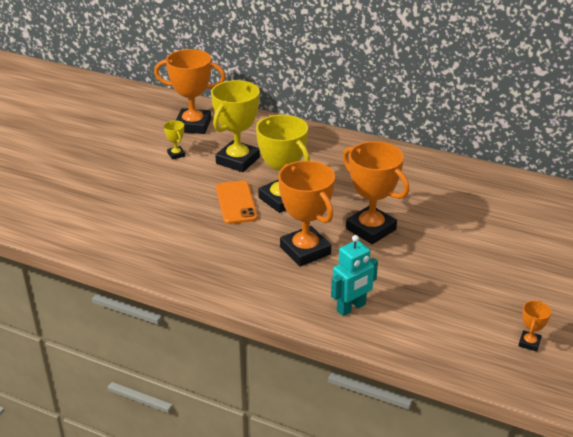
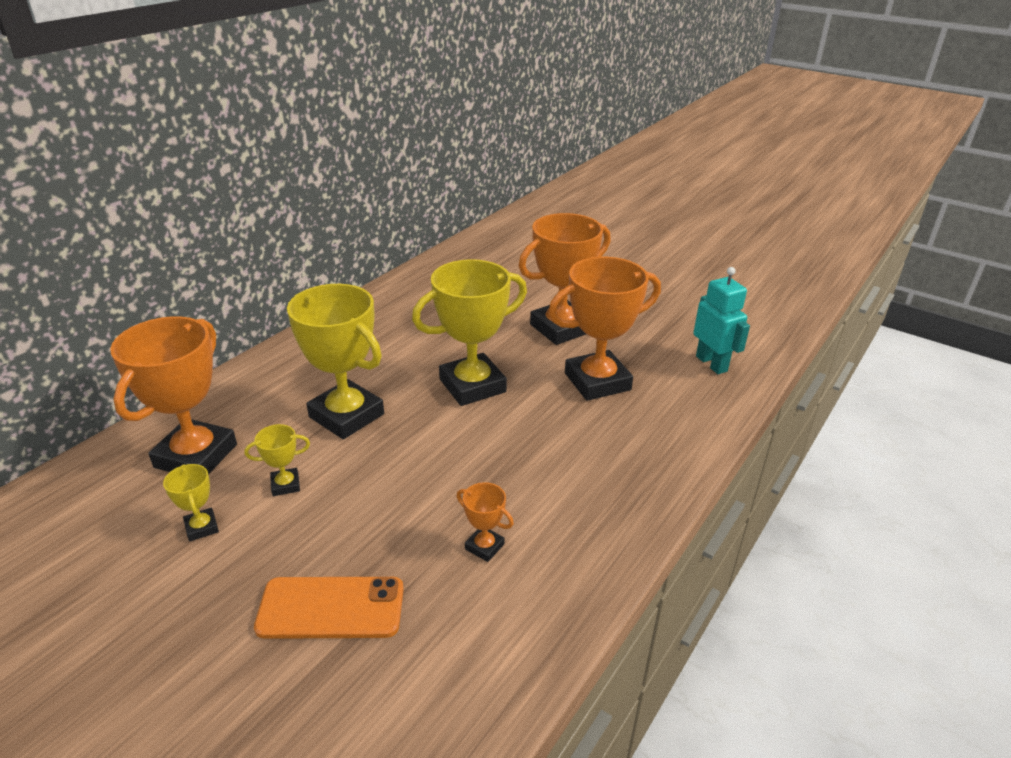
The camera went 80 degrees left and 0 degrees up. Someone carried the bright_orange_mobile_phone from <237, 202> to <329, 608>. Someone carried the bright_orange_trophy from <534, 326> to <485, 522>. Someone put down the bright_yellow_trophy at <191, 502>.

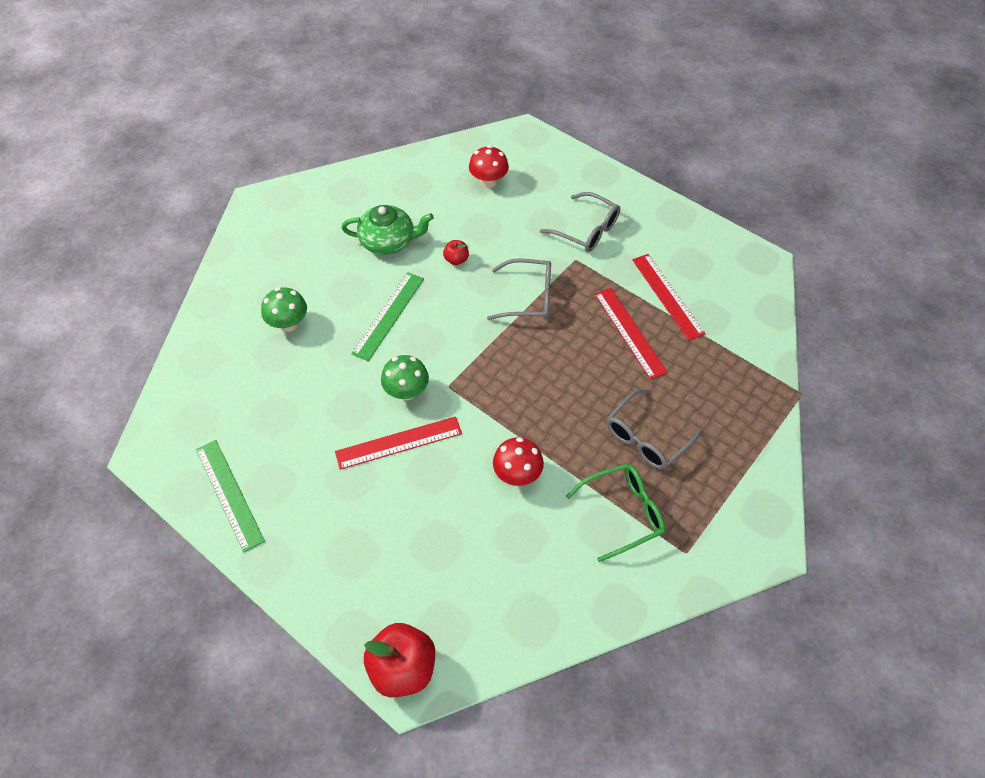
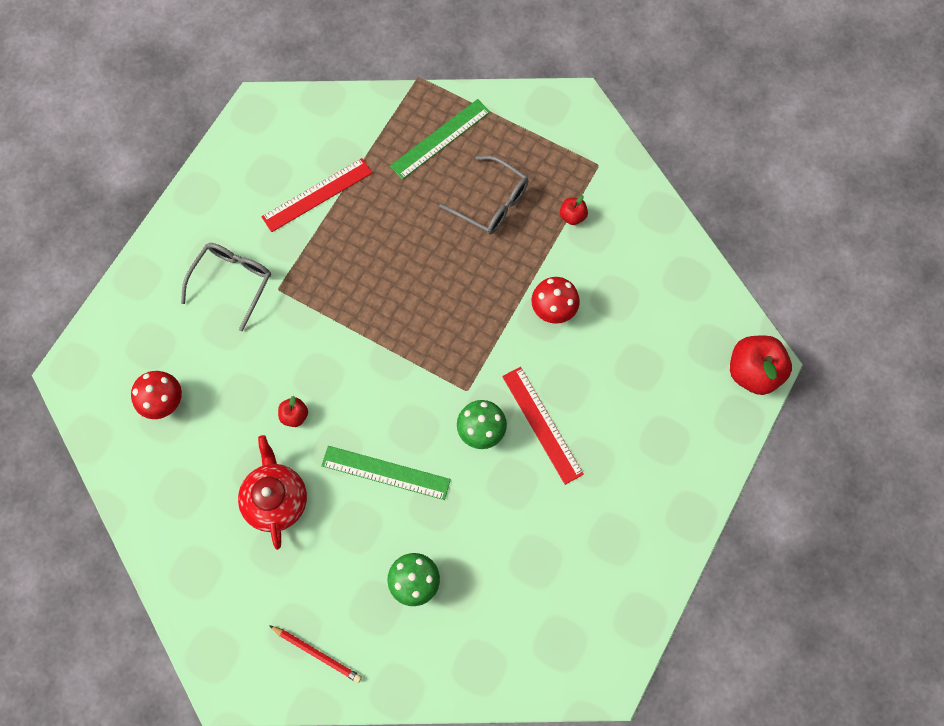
The camera went 100 degrees left and 15 degrees up. Someone carried the emerald_ruler from <230, 496> to <440, 139>. Someone repainted the emerald_teapot at <388, 230>, which became the crimson_teapot at <272, 492>. Someone took away the ash-grey_spectacles at <519, 289>. Someone swapped the emerald_spectacles at <615, 513> for the crimson_apple at <574, 210>. Someone took away the crimson_ruler at <631, 334>. Someone put down the crimson_pencil at <315, 654>.

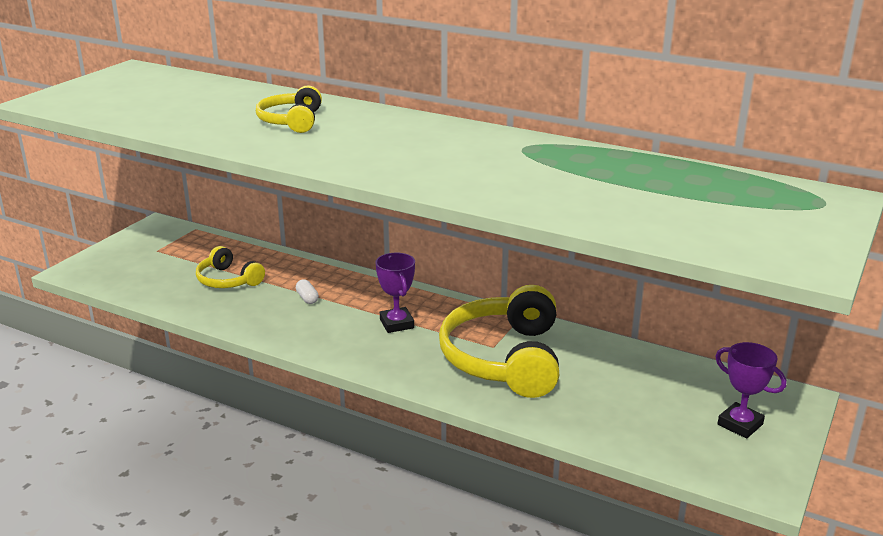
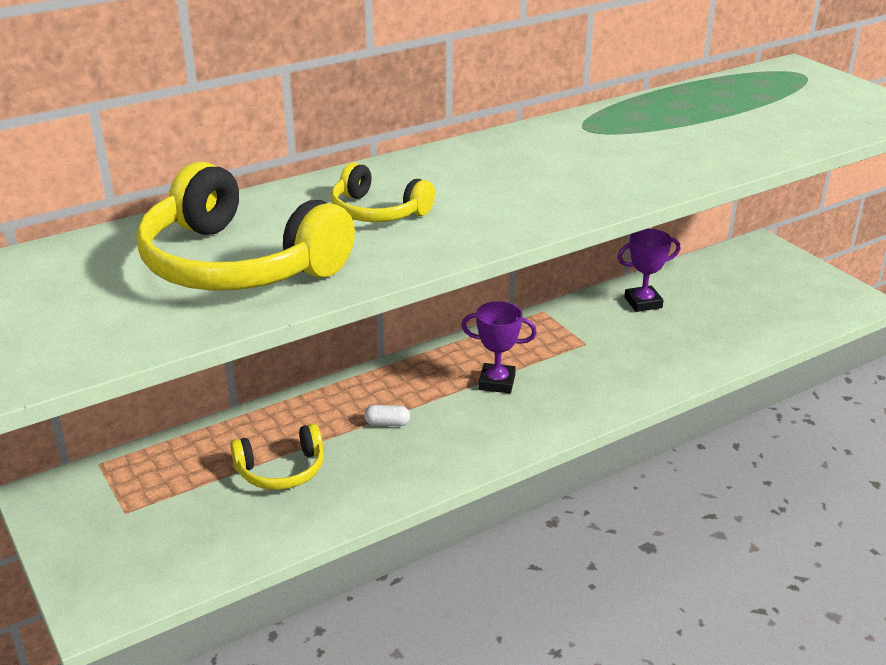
The camera went 60 degrees left and 5 degrees up. Someone carried the bright_yellow_headphones from <499, 341> to <245, 226>. Someone carried the violet_trophy from <750, 390> to <648, 270>.

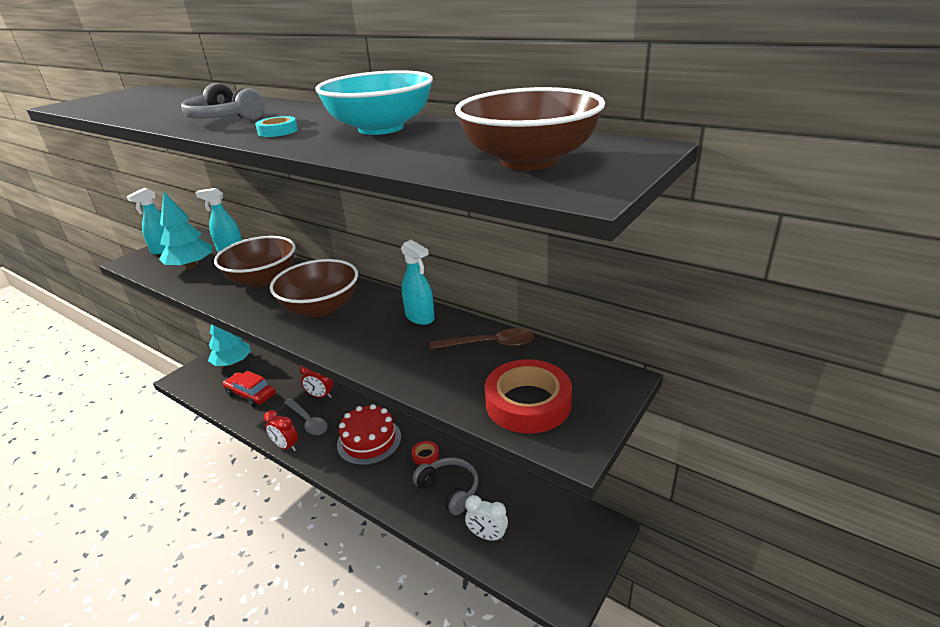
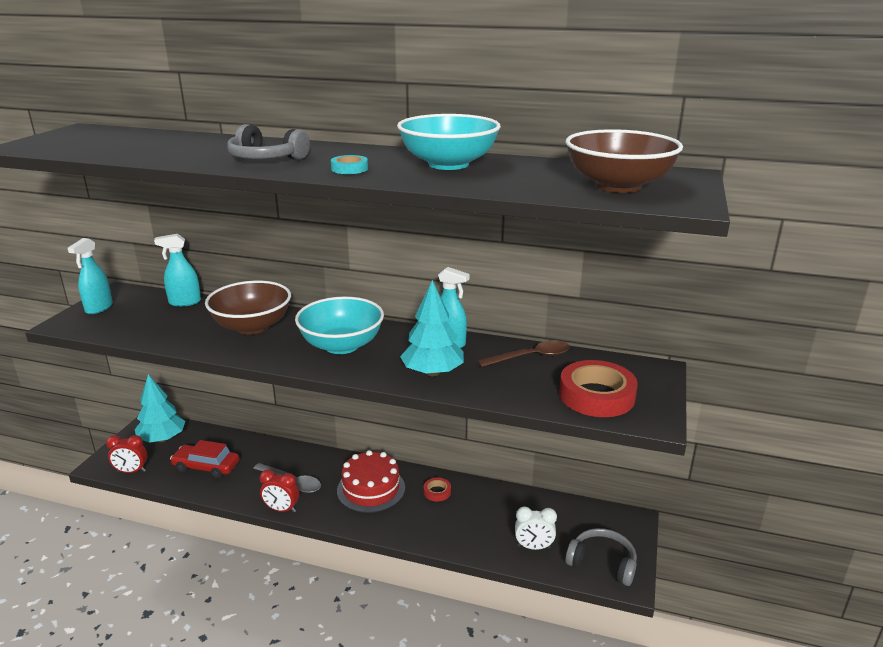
The camera went 20 degrees left and 5 degrees down. Someone carried the aqua_tree from <185, 230> to <432, 328>. Someone repainted the dark_brown_bowl at <314, 288>, which became the aqua_bowl at <339, 325>. Someone carried the crimson_alarm_clock from <316, 382> to <126, 454>. Someone carried the ash-grey_headphones from <445, 486> to <601, 557>.

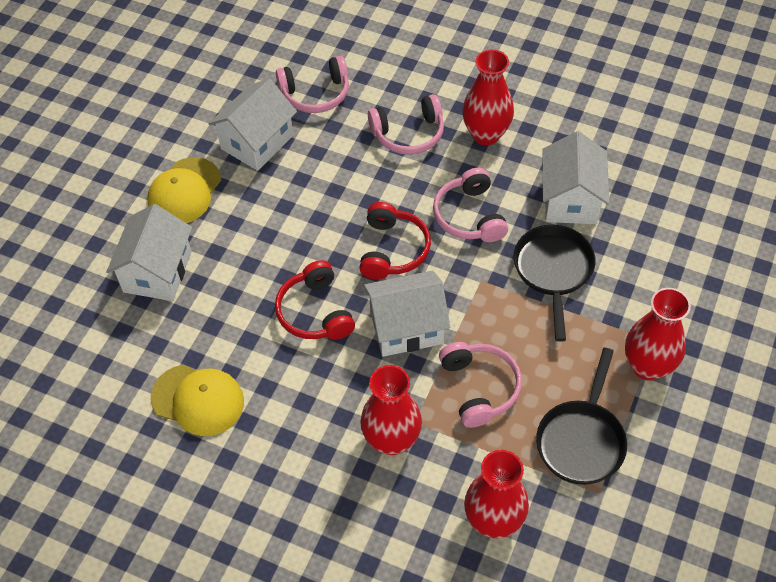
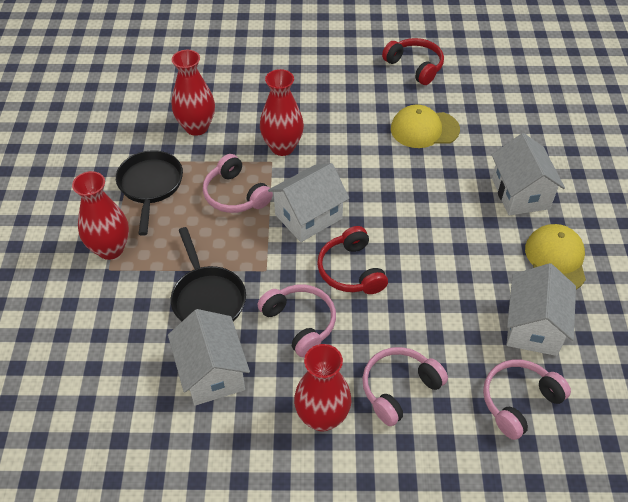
The camera went 155 degrees right and 5 degrees down. Someone carried the crimson_headphones from <315, 300> to <413, 61>.

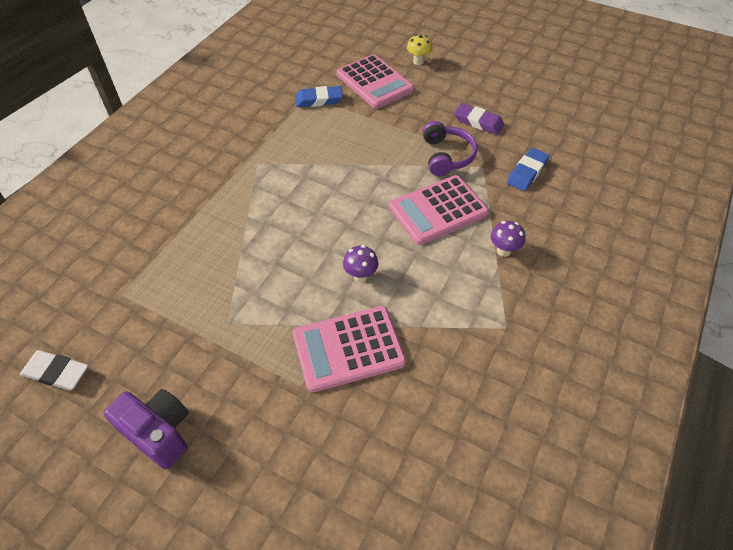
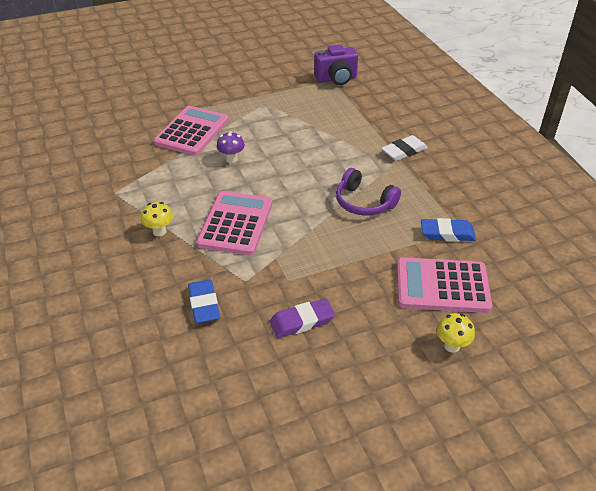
The camera went 130 degrees right and 10 degrees down. Someone carried the pure_white_eraser from <54, 370> to <404, 148>. Someone carried the violet_camera from <146, 429> to <336, 65>. Someone rotated the cobalt_eraser at <319, 96> by 60 degrees clockwise. Someone carried the violet_headphones from <450, 148> to <368, 192>. Someone repainted the violet_mushroom at <508, 239>, which became the bright_yellow_mushroom at <157, 219>.

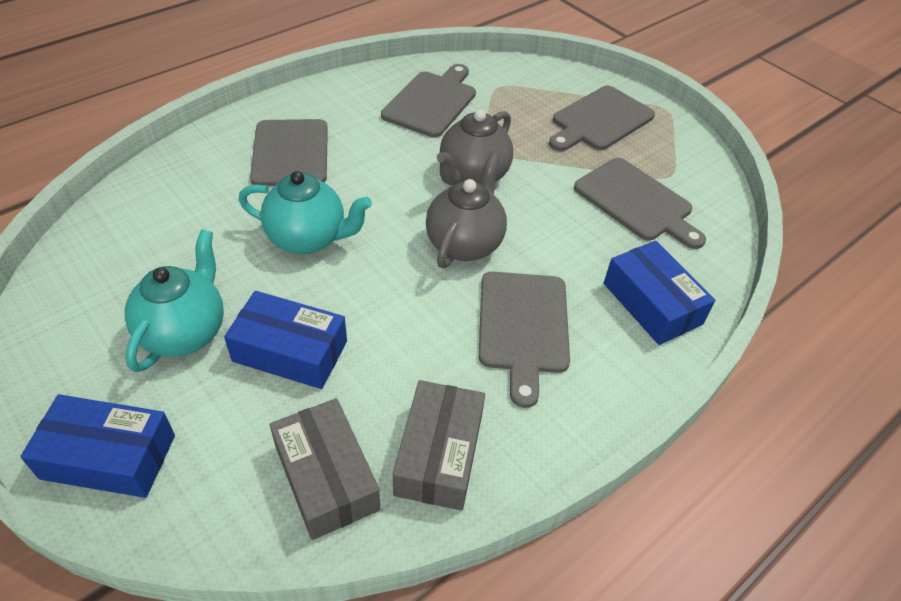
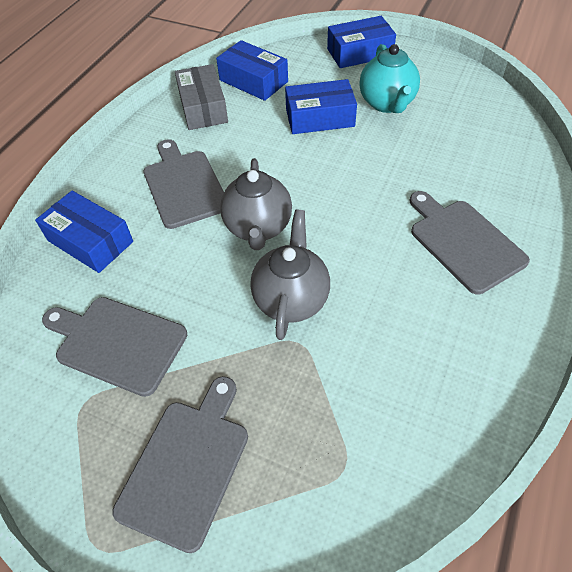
The camera went 160 degrees right and 5 degrees up. Someone took away the aqua_teapot at <305, 212>. Someone repainted the ash-grey_parcel at <325, 469>, which became the cobalt_parcel at <252, 70>. Someone took away the ash-grey_cutting_board at <428, 100>.

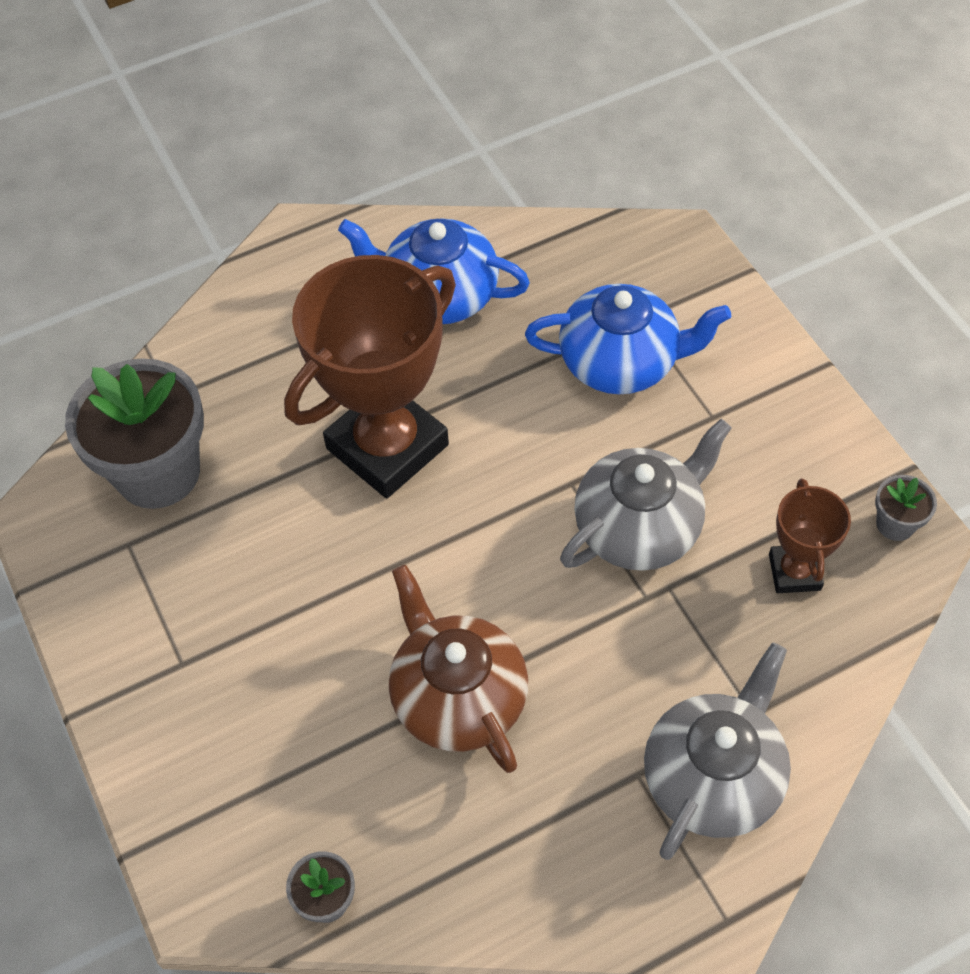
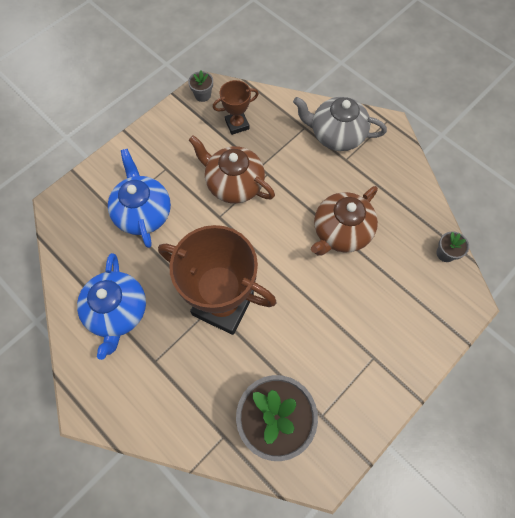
The camera went 110 degrees left and 10 degrees up. Someone repainted the ash-grey_teapot at <646, 495>, which became the dark_brown_teapot at <232, 169>.

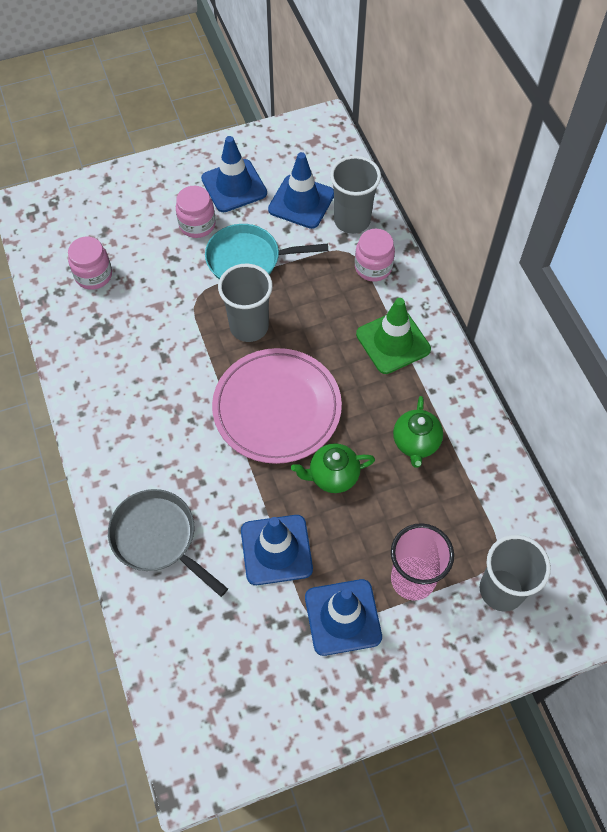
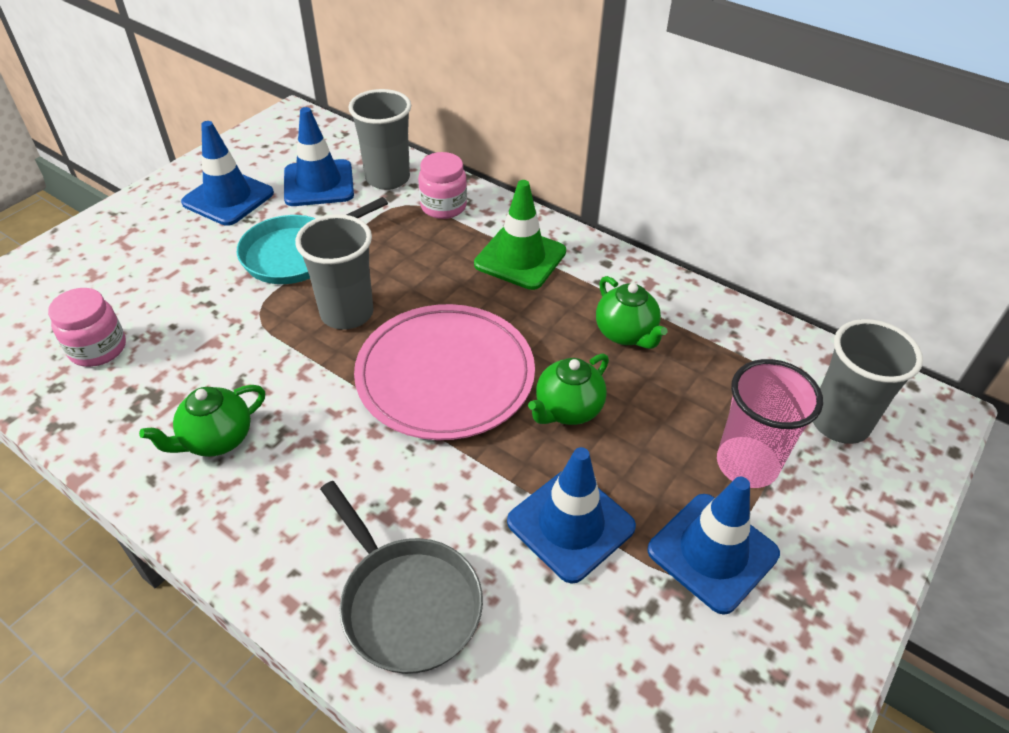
The camera went 35 degrees left and 15 degrees down. Someone rotated the ash-grey_frying_pan at <168, 543> by 135 degrees counterclockwise. Someone took away the rose-pink_jar at <196, 212>. Someone put down the emerald_teapot at <202, 421>.

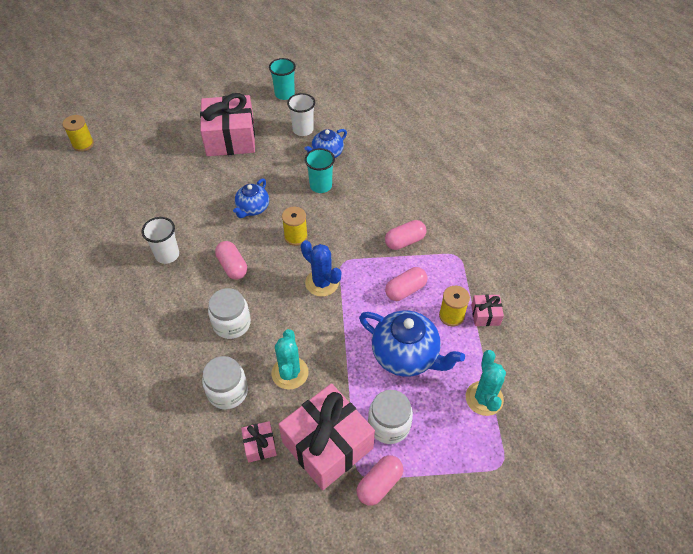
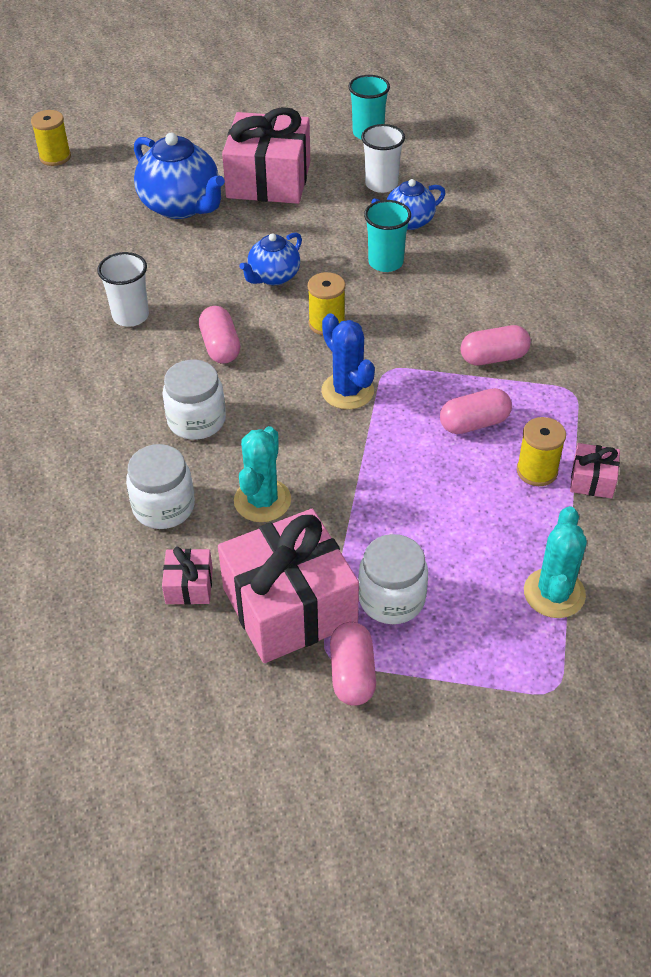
The camera went 15 degrees right and 5 degrees down. Someone rotated the rose-pink_pill_shape at <380, 480> by 60 degrees counterclockwise. Someone carried the cobalt_teapot from <412, 343> to <179, 176>.

